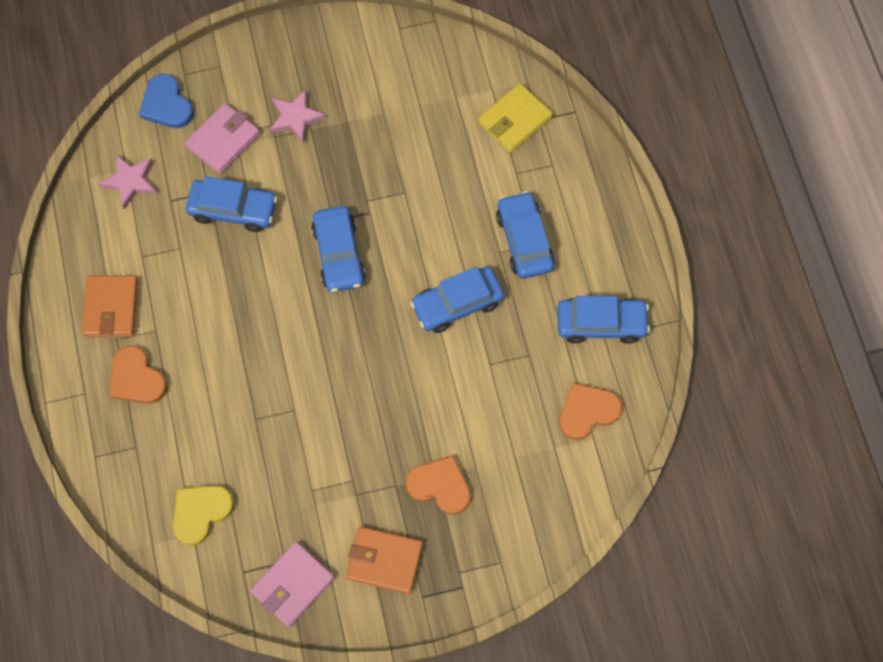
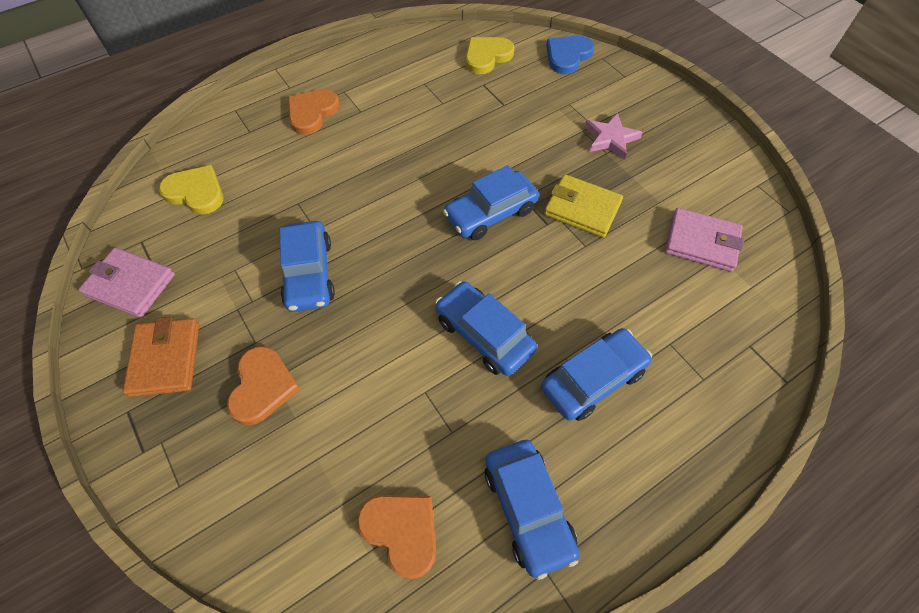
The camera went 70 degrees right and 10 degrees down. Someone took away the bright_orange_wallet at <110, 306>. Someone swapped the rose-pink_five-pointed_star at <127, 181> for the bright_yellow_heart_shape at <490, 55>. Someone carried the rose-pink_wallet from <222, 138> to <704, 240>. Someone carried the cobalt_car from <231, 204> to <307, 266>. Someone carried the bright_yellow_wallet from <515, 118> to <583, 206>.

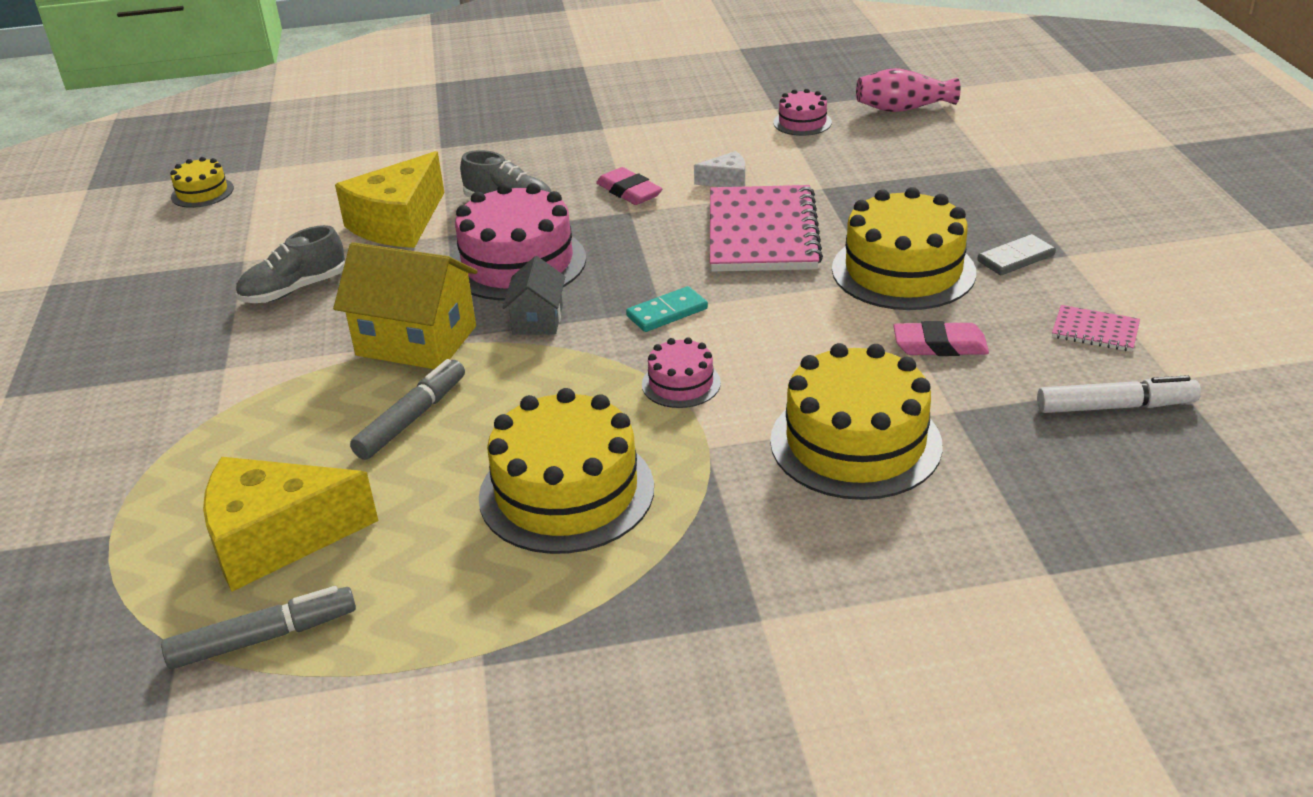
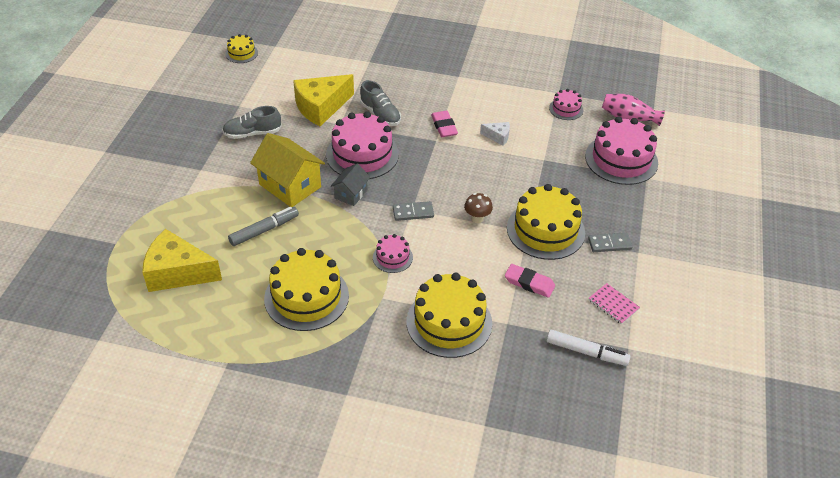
The camera went 20 degrees right and 10 degrees up. Someone took away the ash-grey_marker_pen at <258, 627>. Someone repainted the aqua_domino_piece at <667, 309>, which became the ash-grey_domino_piece at <413, 211>. Someone took away the rose-pink_notepad at <766, 228>. Someone put down the dark_brown_mushroom at <478, 208>. Someone put down the rose-pink_layer_cake at <621, 151>.

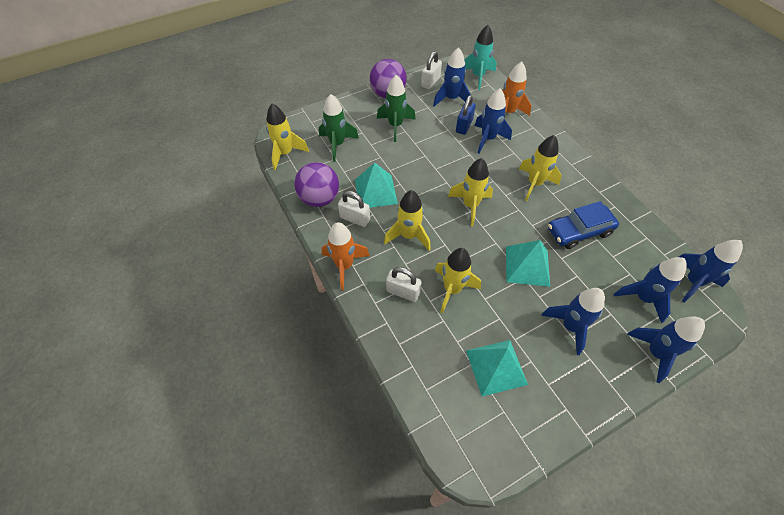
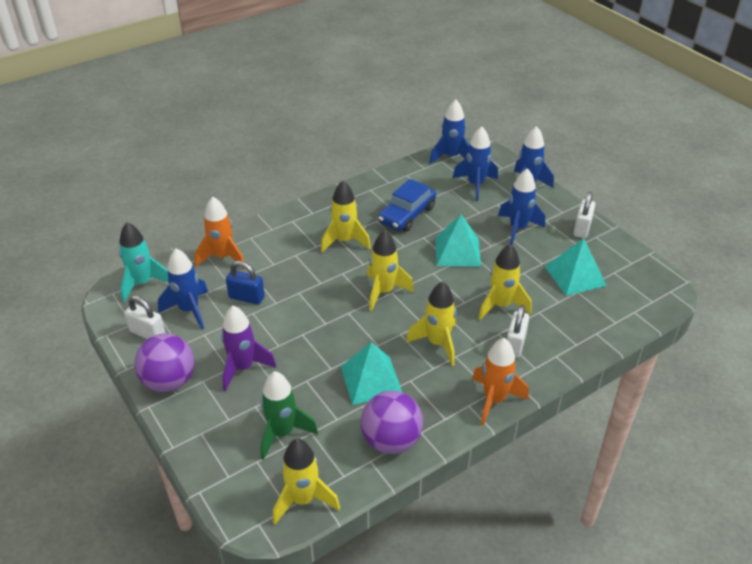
The camera went 95 degrees left and 15 degrees down. Someone carried the pure_white_lock from <354, 209> to <584, 215>. Someone repainted the emerald_rocket at <396, 108>, which became the violet_rocket at <248, 348>. Someone took away the cobalt_rocket at <493, 120>. Someone rotated the cobalt_car at <583, 225> by 60 degrees clockwise.

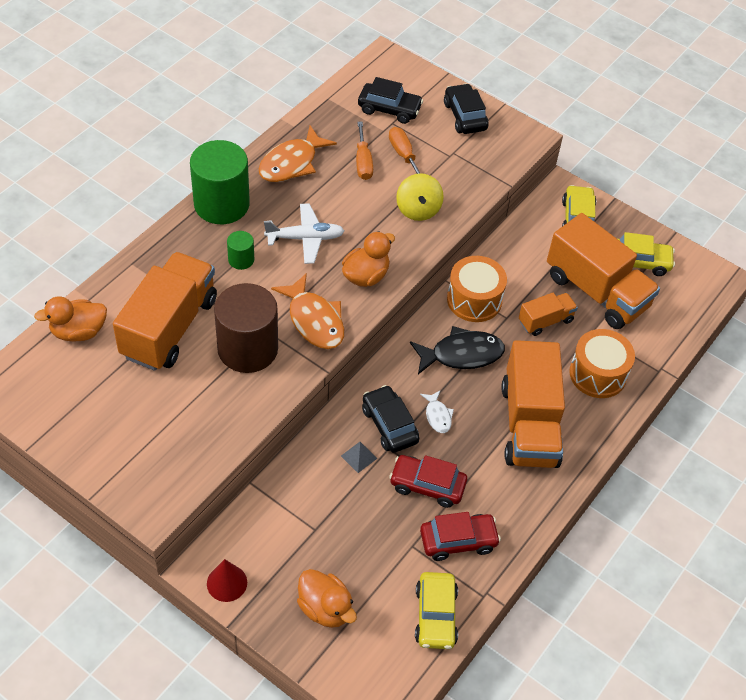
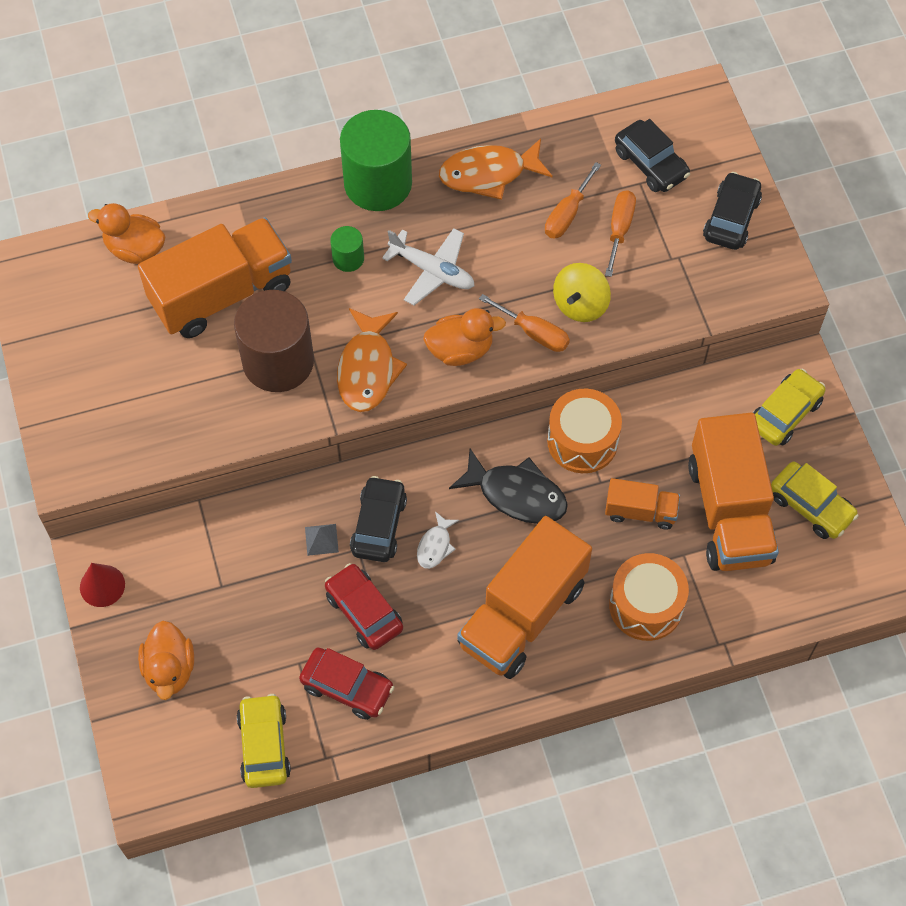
The camera went 40 degrees right and 10 degrees up. Someone rotated the bright_yellow_car at <436, 610> by 135 degrees clockwise. Someone put down the bright_orange_screwdriver at <524, 323>.

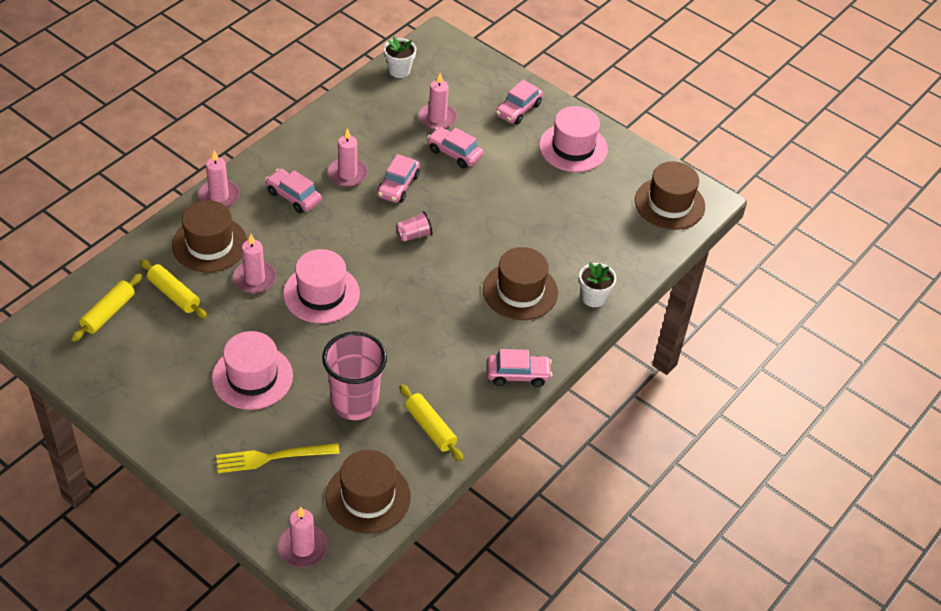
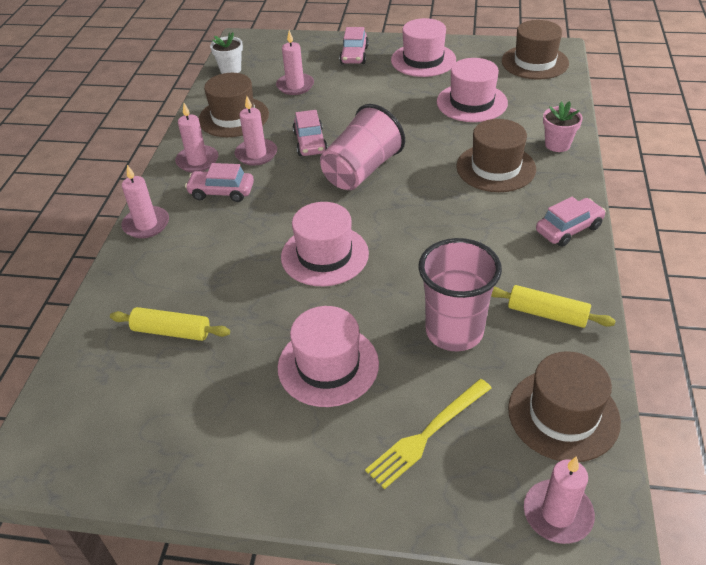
The camera went 25 degrees left and 5 degrees down. Someone took away the bright_yellow_pastry_roller at <106, 307>. Someone carried the dark_brown_top_hat from <209, 236> to <234, 105>. Someone carried the rose-pink_pillar_candle from <254, 263> to <196, 137>. Someone scaled the rose-pink_beaker at <414, 226> by 2.22. Someone took away the rose-pink_car at <455, 147>. Someone repainted the pure_white_potted_plant at <597, 284>, which became the rose-pink_potted_plant at <563, 126>. Someone put down the rose-pink_top_hat at <472, 90>.

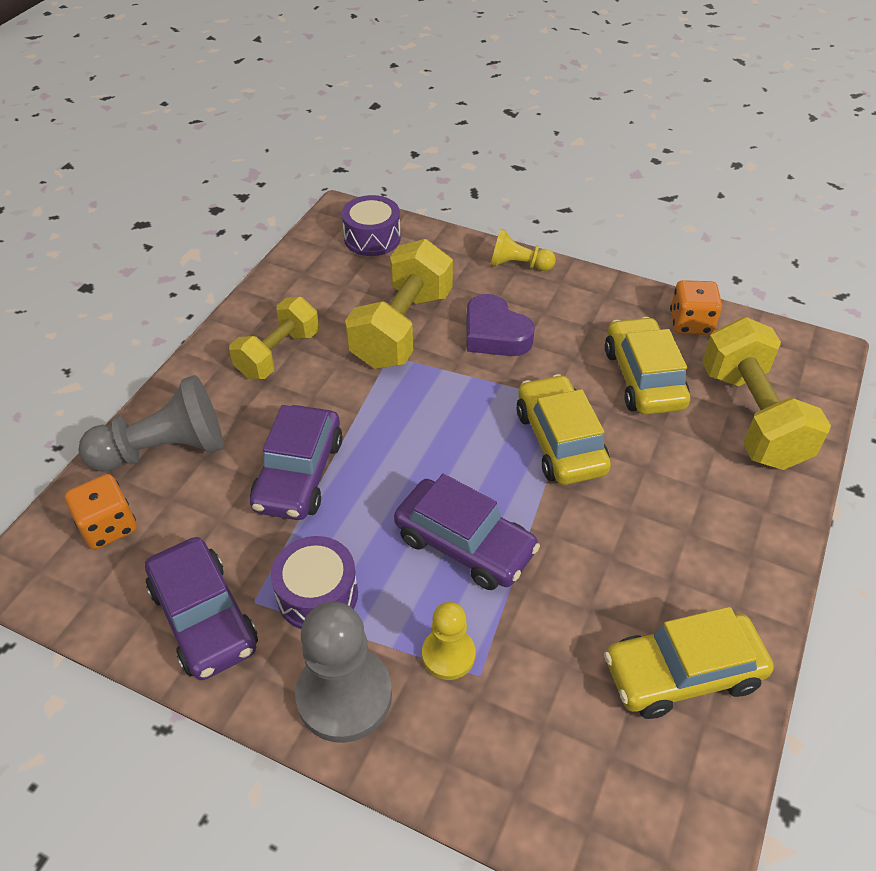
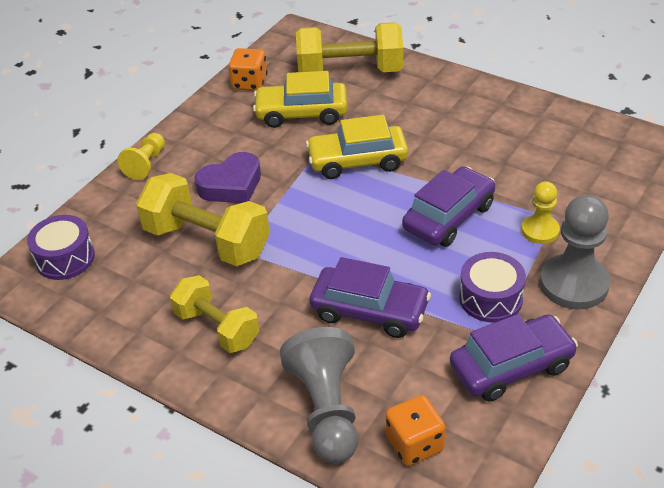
The camera went 80 degrees left and 5 degrees down. Someone took away the bright_yellow_car at <689, 663>.

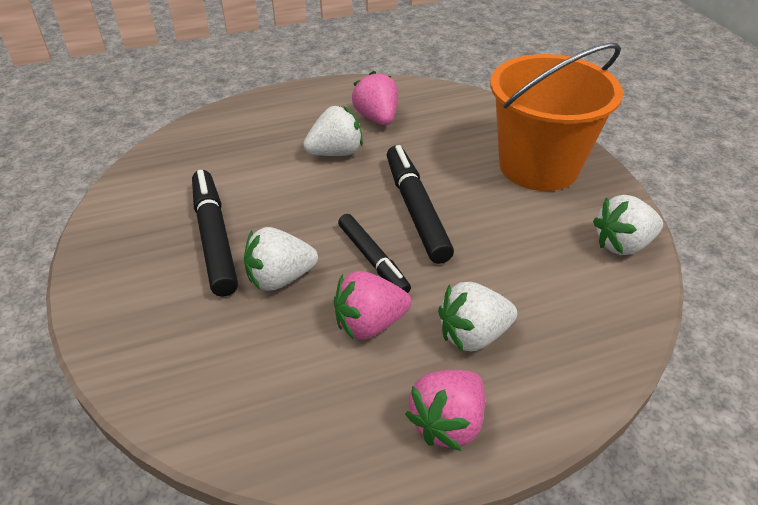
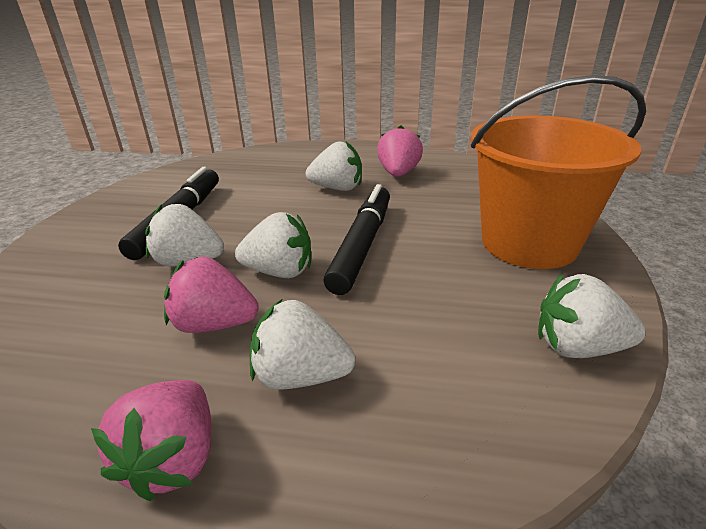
The camera went 30 degrees right and 10 degrees down. Someone swapped the black_marker_pen at <374, 253> for the pure_white_berry at <273, 245>. Someone rotated the rose-pink_berry at <445, 410> by 60 degrees counterclockwise.

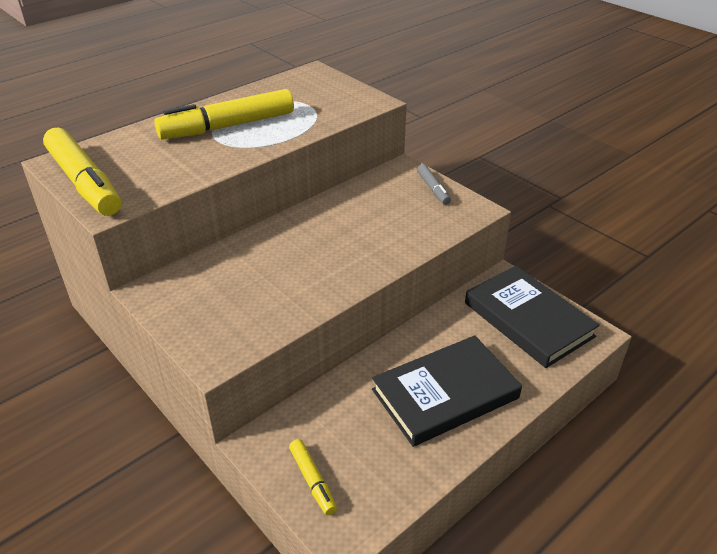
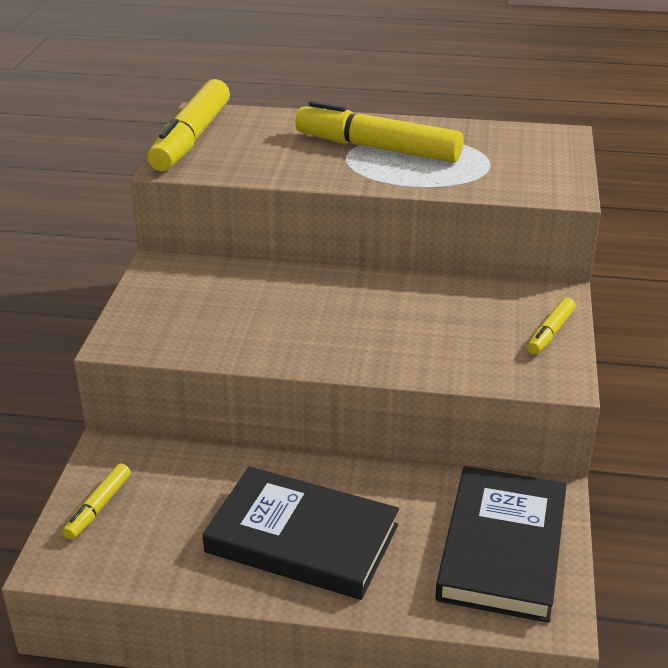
The camera went 50 degrees right and 5 degrees down. Someone repainted the ash-grey_marker_pen at <434, 184>, which became the bright_yellow_marker_pen at <551, 326>.

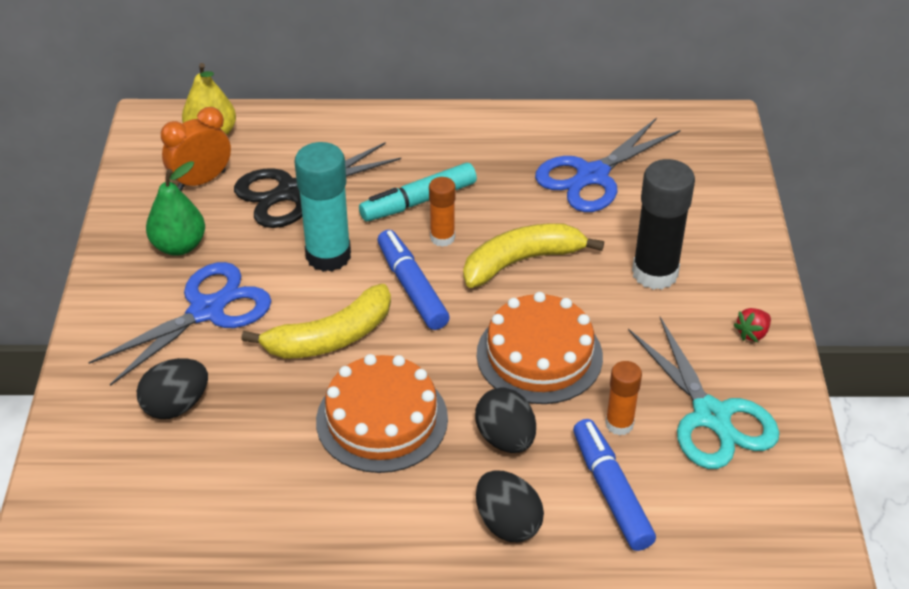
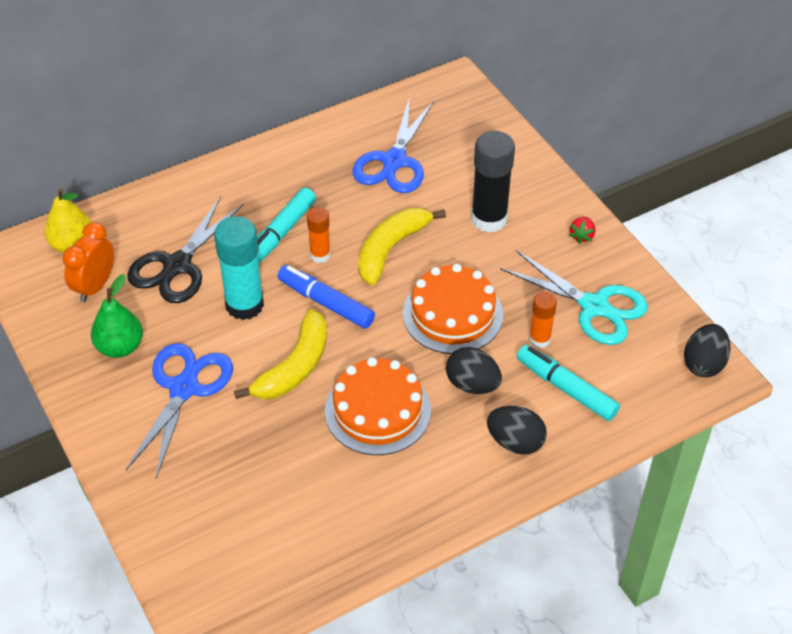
The camera went 30 degrees left and 5 degrees up. Someone carried the black_toy_egg from <172, 388> to <707, 350>. Someone repainted the cobalt_marker_pen at <614, 485>, which became the aqua_marker_pen at <568, 383>.

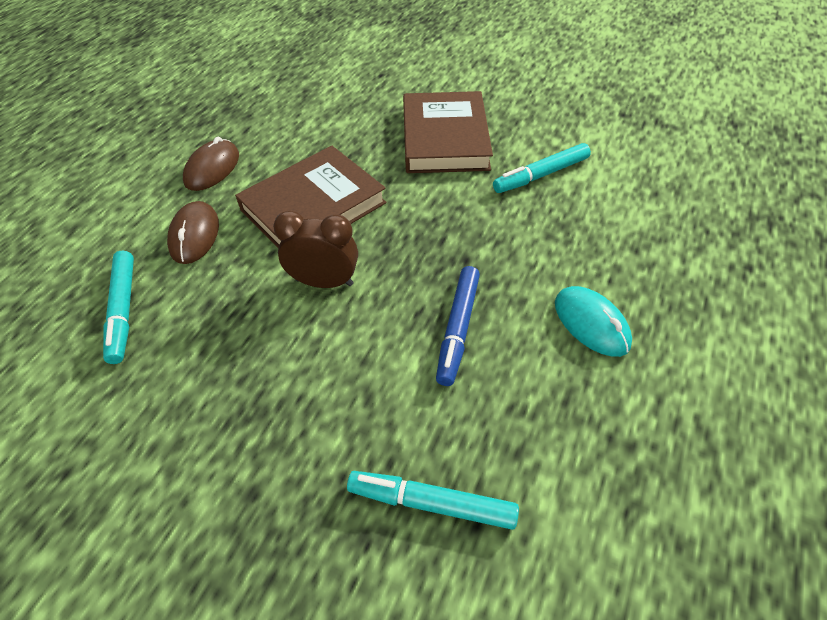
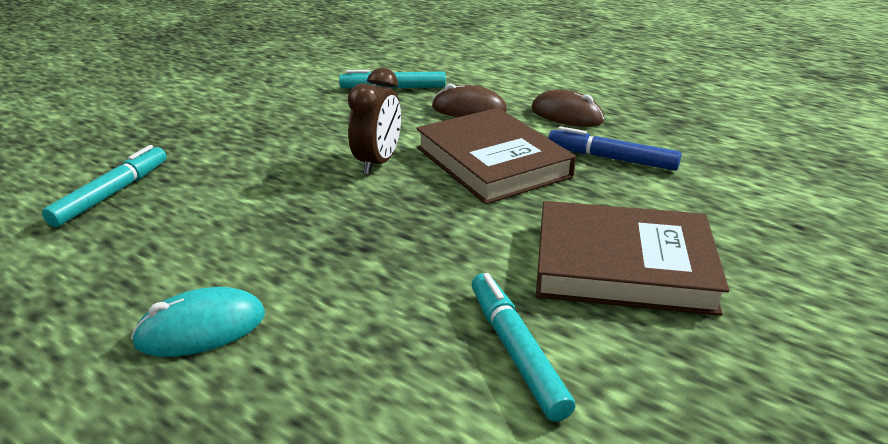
The camera went 100 degrees right and 20 degrees down. Someone carried the cobalt_marker_pen from <458, 326> to <615, 148>.

